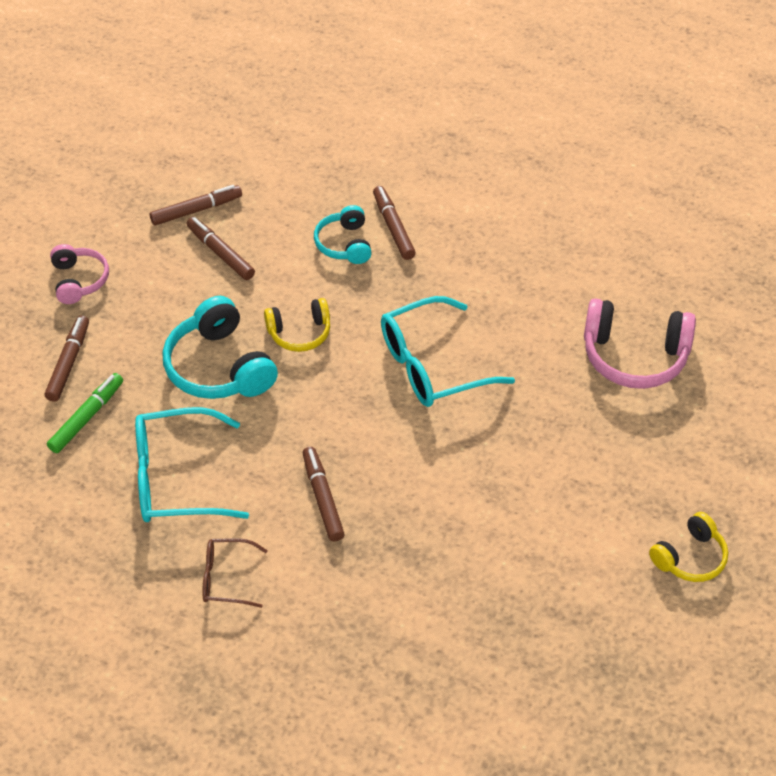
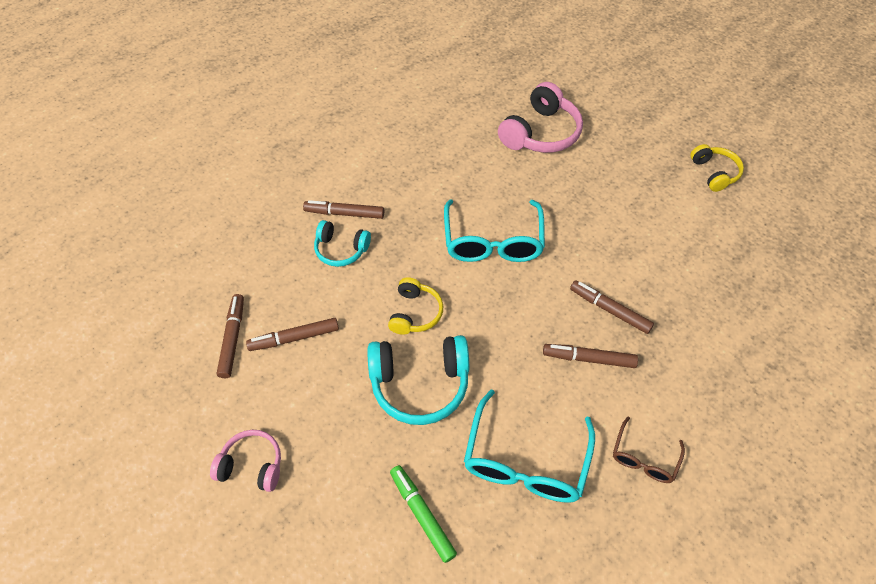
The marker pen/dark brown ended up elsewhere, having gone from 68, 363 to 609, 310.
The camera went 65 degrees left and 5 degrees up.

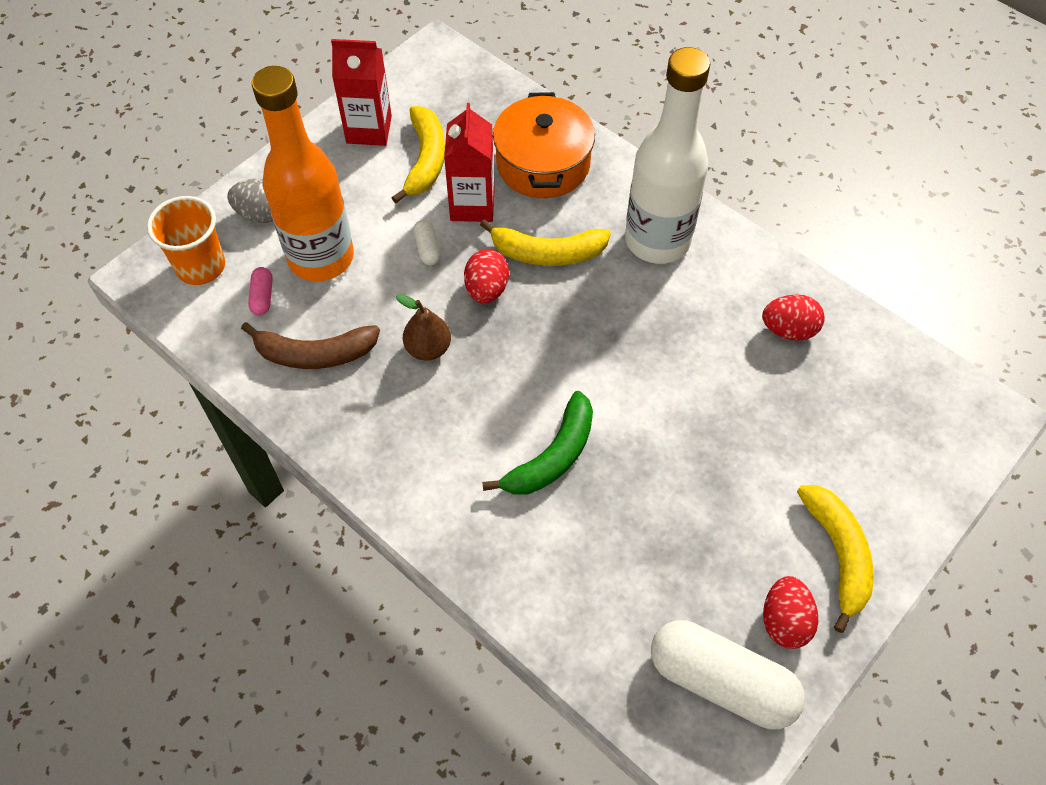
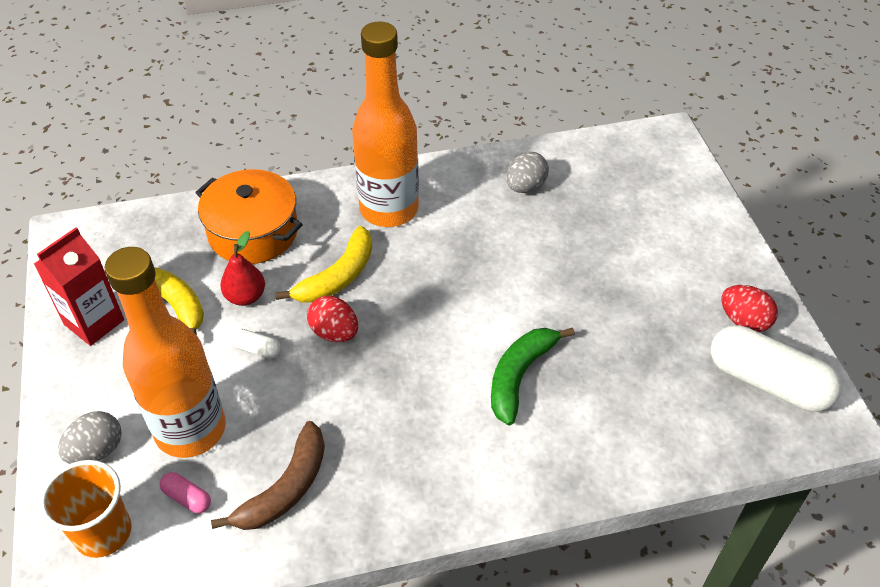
What was the drink bottle/snow-white at 657, 240 turned into the drink bottle/bright orange at 389, 209.
Where the juice carton/crimson stood at 472, 205, the pear fruit/crimson came to stand at 245, 297.
The second view lost the pear fruit/dark brown at 428, 348.
What was the toy egg/crimson at 788, 330 turned into the toy egg/grey at 525, 187.
The banana fruit/green at 552, 456 ended up facing another way, 135 degrees counterclockwise from before.
The second view lost the banana fruit/golden at 837, 554.
The capsule/snow-white at 721, 681 ended up facing another way, 60 degrees clockwise from before.
The camera went 55 degrees left and 10 degrees down.

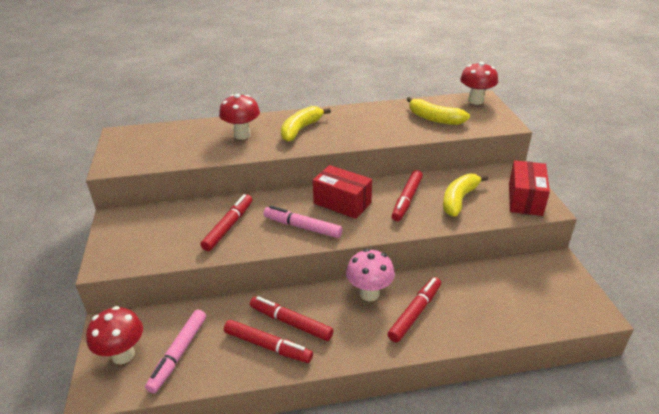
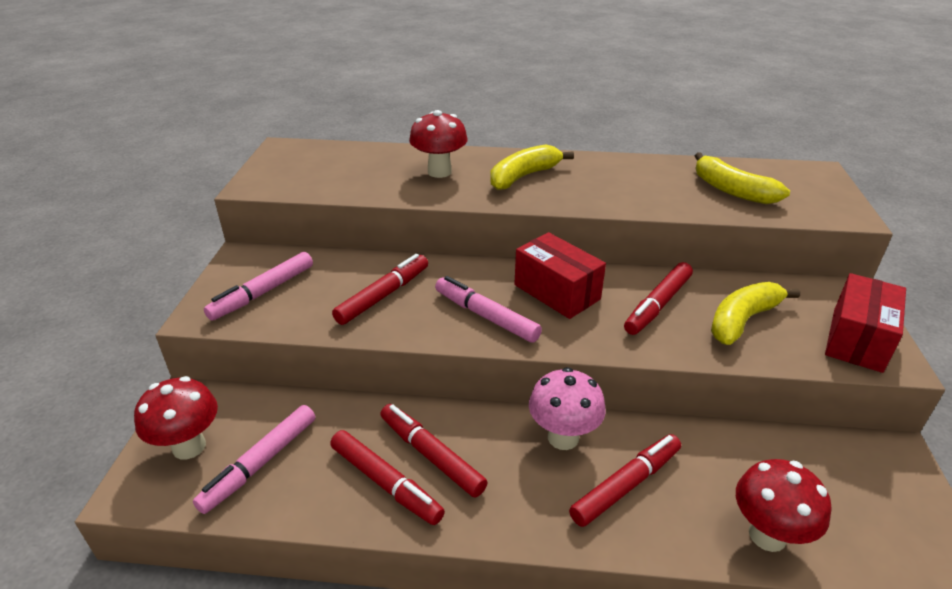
The fungus/crimson ended up elsewhere, having gone from 475, 101 to 767, 535.
The second view gained the marker pen/rose-pink at 263, 293.
The camera went 15 degrees right and 0 degrees up.

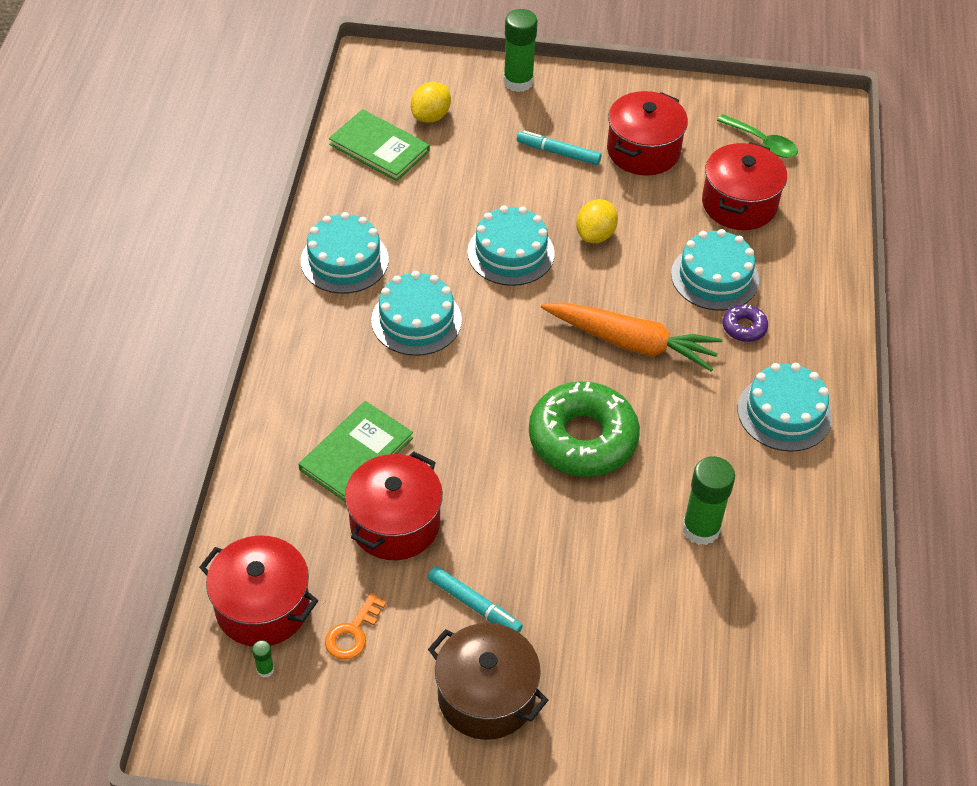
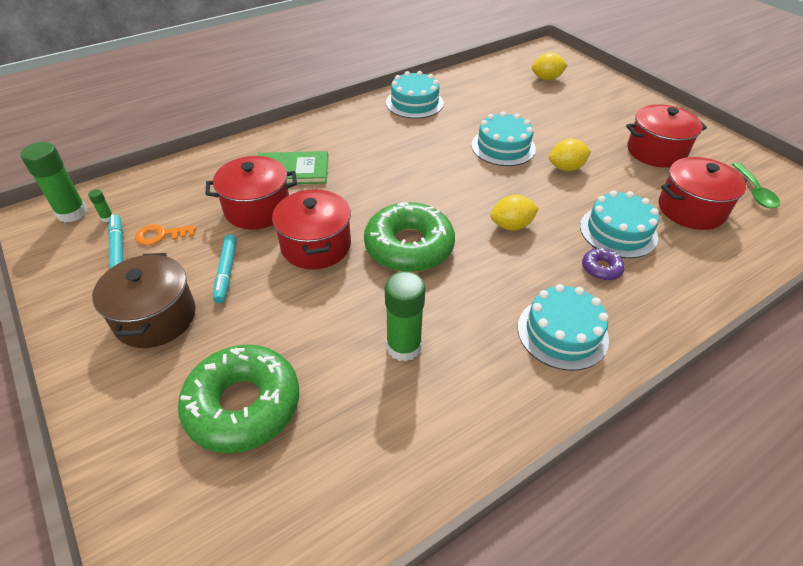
The glue/green ended up elsewhere, having gone from 518, 82 to 72, 213.
The second view lost the hardback/green at 379, 147.
The marker pen/teal ended up elsewhere, having gone from 558, 153 to 118, 248.
The second view lost the cake/teal at 416, 320.
Where the root vegetable/bright orange stood at 632, 343, the citrus fruit/golden came to stand at 511, 226.
The pot/crimson ended up elsewhere, having gone from 262, 607 to 316, 246.
The second view gained the donut/green at 243, 405.
The camera went 50 degrees right and 5 degrees down.

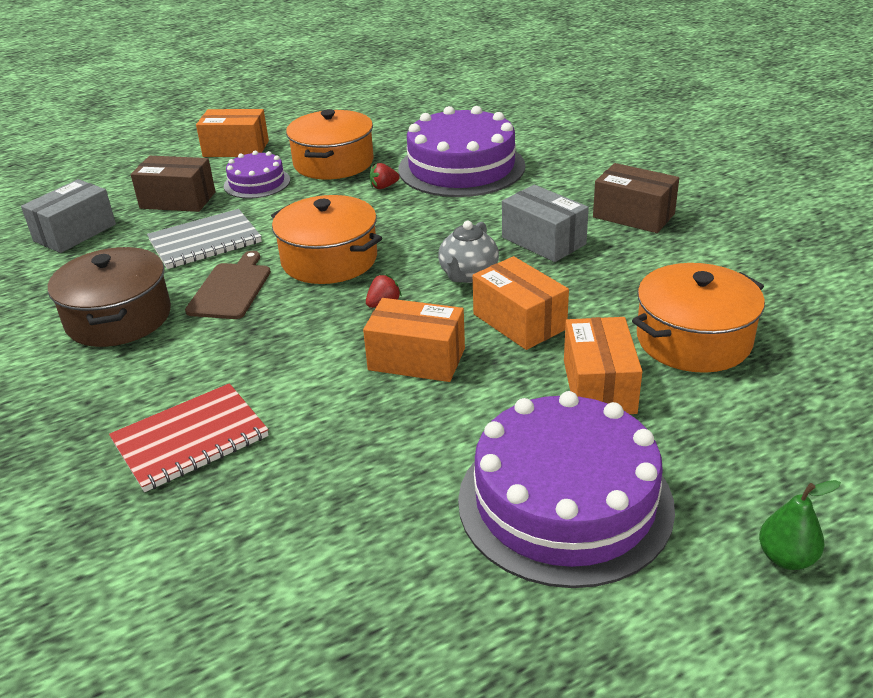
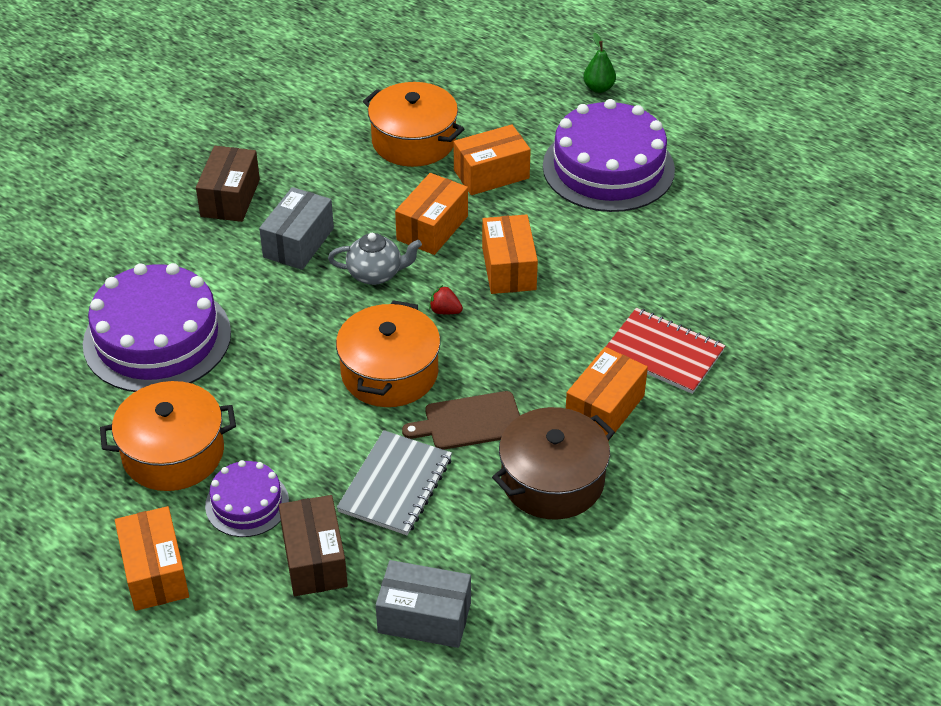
The second view lost the berry/crimson at 384, 187.
The notepad/grey at 205, 241 ended up facing another way, 75 degrees clockwise from before.
The second view gained the parcel/bright orange at 604, 408.
The camera went 115 degrees left and 10 degrees up.

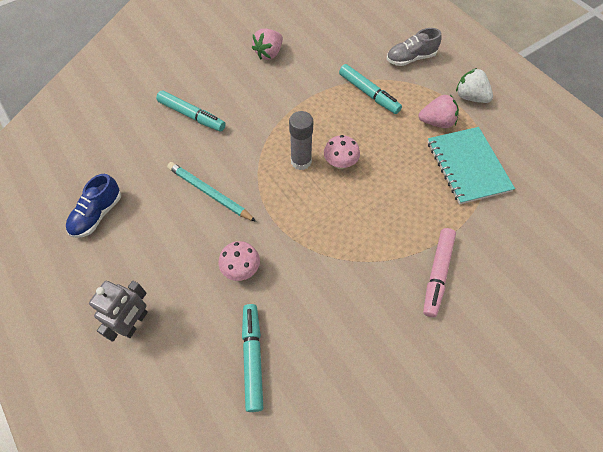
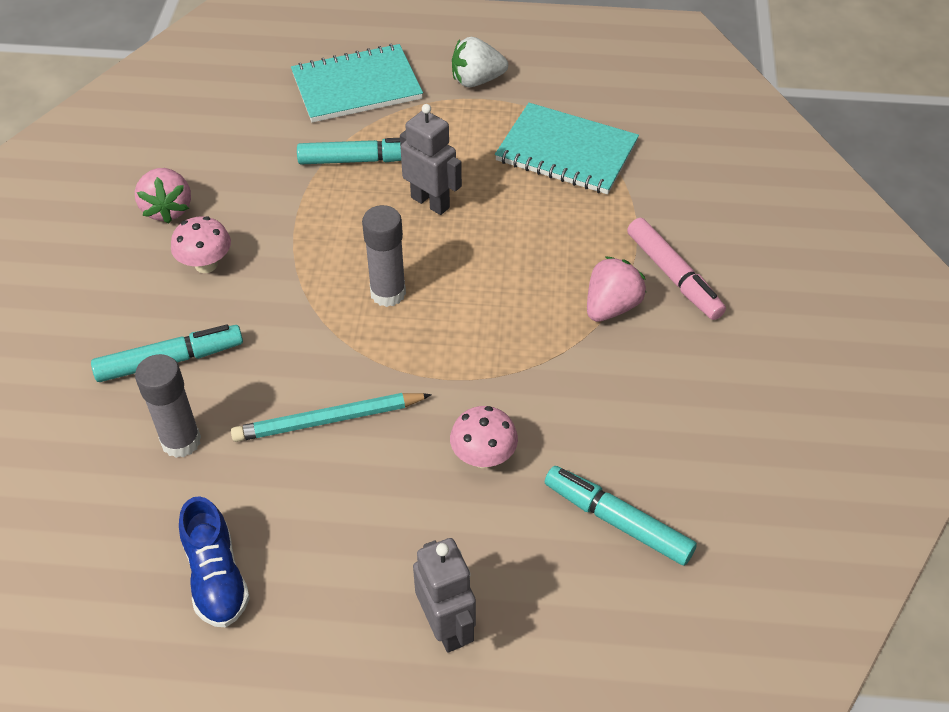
Where the shoe/grey stood at 410, 58, the notepad/teal came to stand at 357, 86.
The berry/rose-pink ended up elsewhere, having gone from 436, 122 to 611, 307.
The fungus/rose-pink ended up elsewhere, having gone from 340, 163 to 206, 265.
The second view gained the toy robot/grey at 430, 202.
The second view gained the glue/grey at 181, 441.
The camera went 50 degrees left and 10 degrees down.

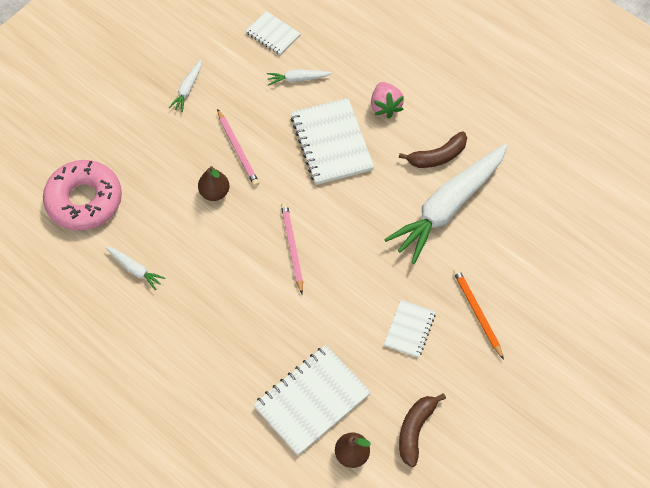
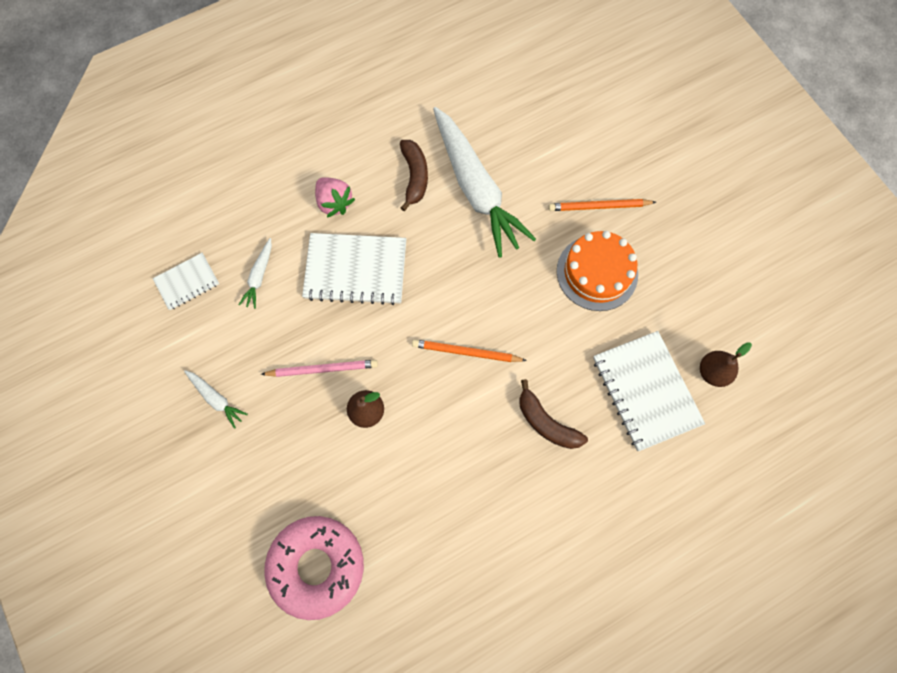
The berry/rose-pink at 385, 107 ended up facing another way, 45 degrees clockwise from before.
What was the wooden pencil/rose-pink at 292, 247 turned into the wooden pencil/bright orange at 466, 352.
The second view lost the root vegetable/snow-white at 135, 269.
Where the notepad/snow-white stood at 409, 329, the cake/bright orange came to stand at 597, 272.
The banana fruit/dark brown ended up elsewhere, having gone from 415, 430 to 546, 423.
The camera went 70 degrees left and 10 degrees up.

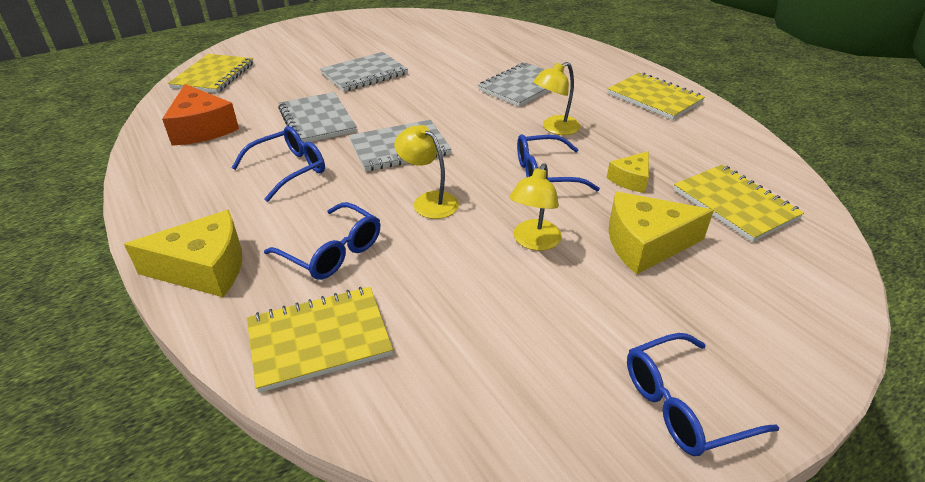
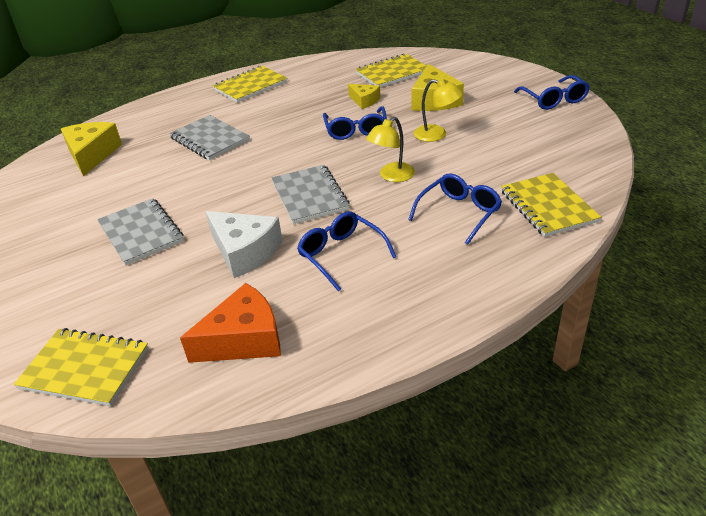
The second view lost the lamp/golden at 555, 128.
Where the notepad/grey stood at 317, 120, the cheese wedge/snow-white came to stand at 245, 252.
The cheese wedge/golden ended up elsewhere, having gone from 204, 268 to 92, 155.
The camera went 85 degrees left and 0 degrees up.

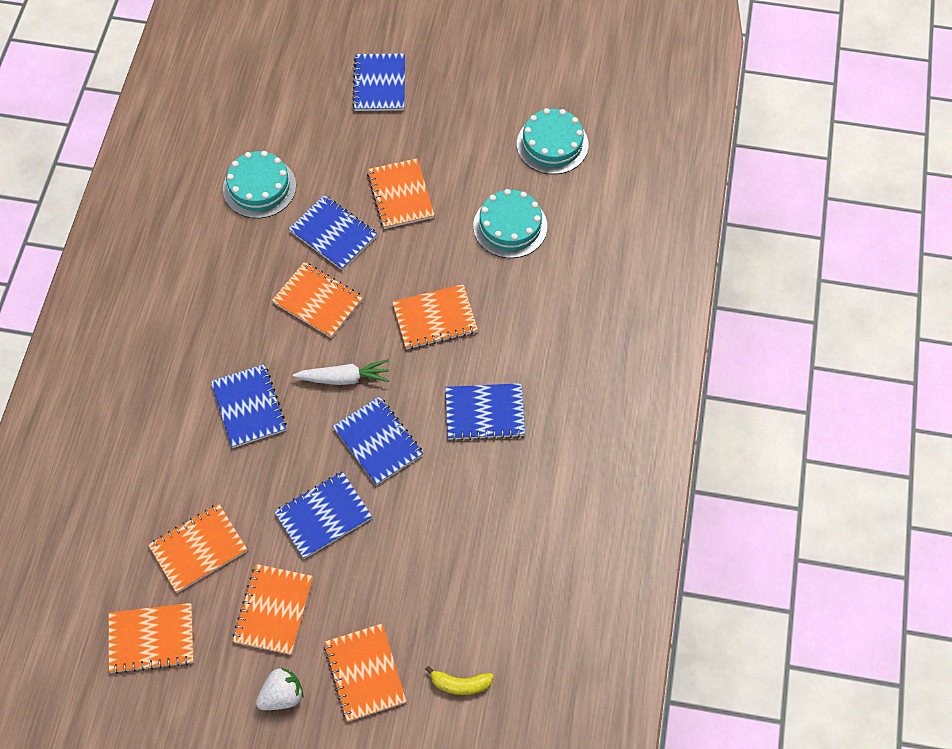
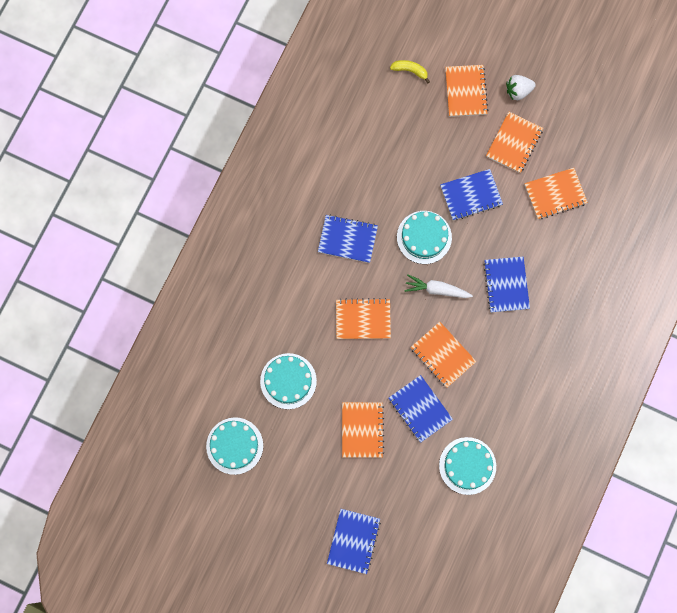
Where the notepad/blue stood at 378, 442, the cake/teal came to stand at 424, 237.
The second view lost the notepad/bright orange at 151, 639.
The camera went 165 degrees left and 15 degrees up.

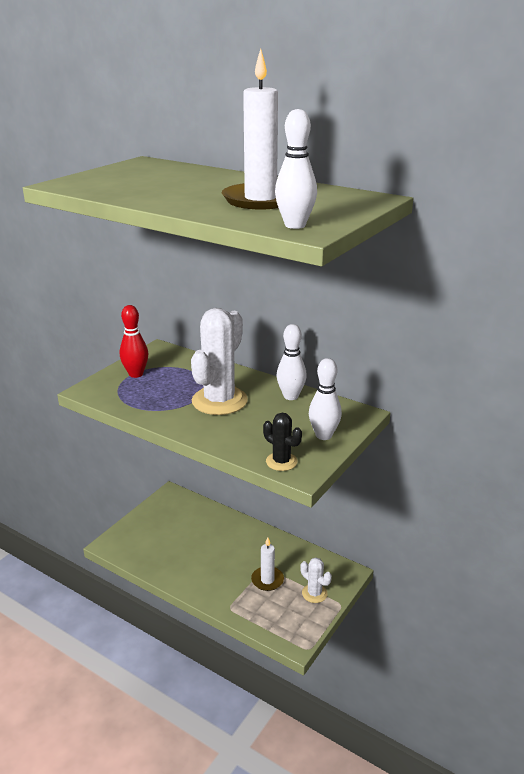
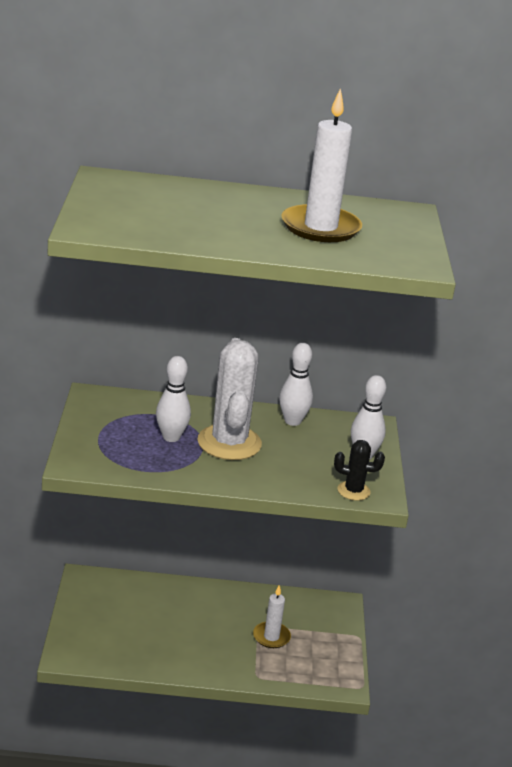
The skittle/snow-white ended up elsewhere, having gone from 295, 225 to 171, 437.
The second view lost the skittle/crimson at 136, 374.
The second view lost the saguaro cactus/snow-white at 314, 593.
The camera went 35 degrees left and 0 degrees up.

